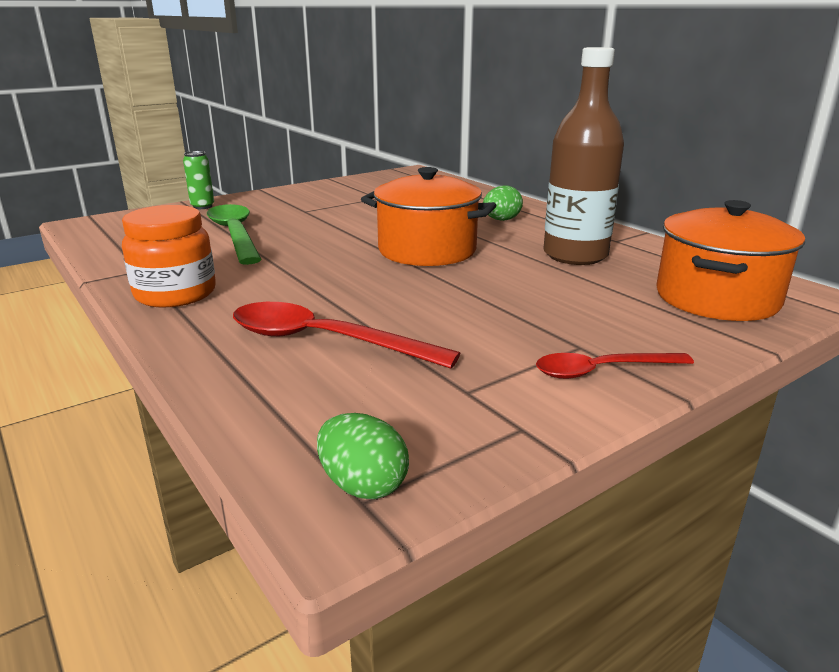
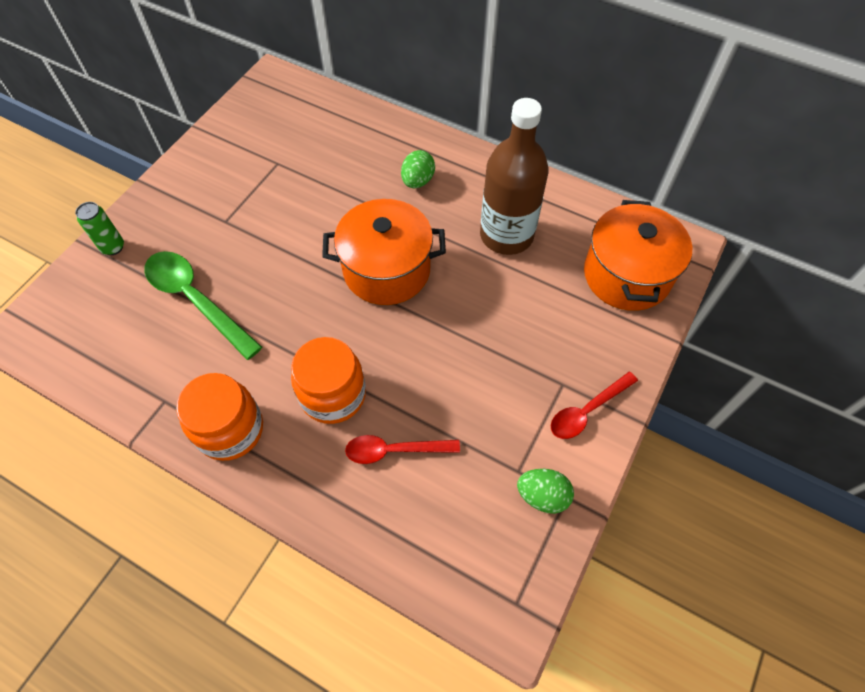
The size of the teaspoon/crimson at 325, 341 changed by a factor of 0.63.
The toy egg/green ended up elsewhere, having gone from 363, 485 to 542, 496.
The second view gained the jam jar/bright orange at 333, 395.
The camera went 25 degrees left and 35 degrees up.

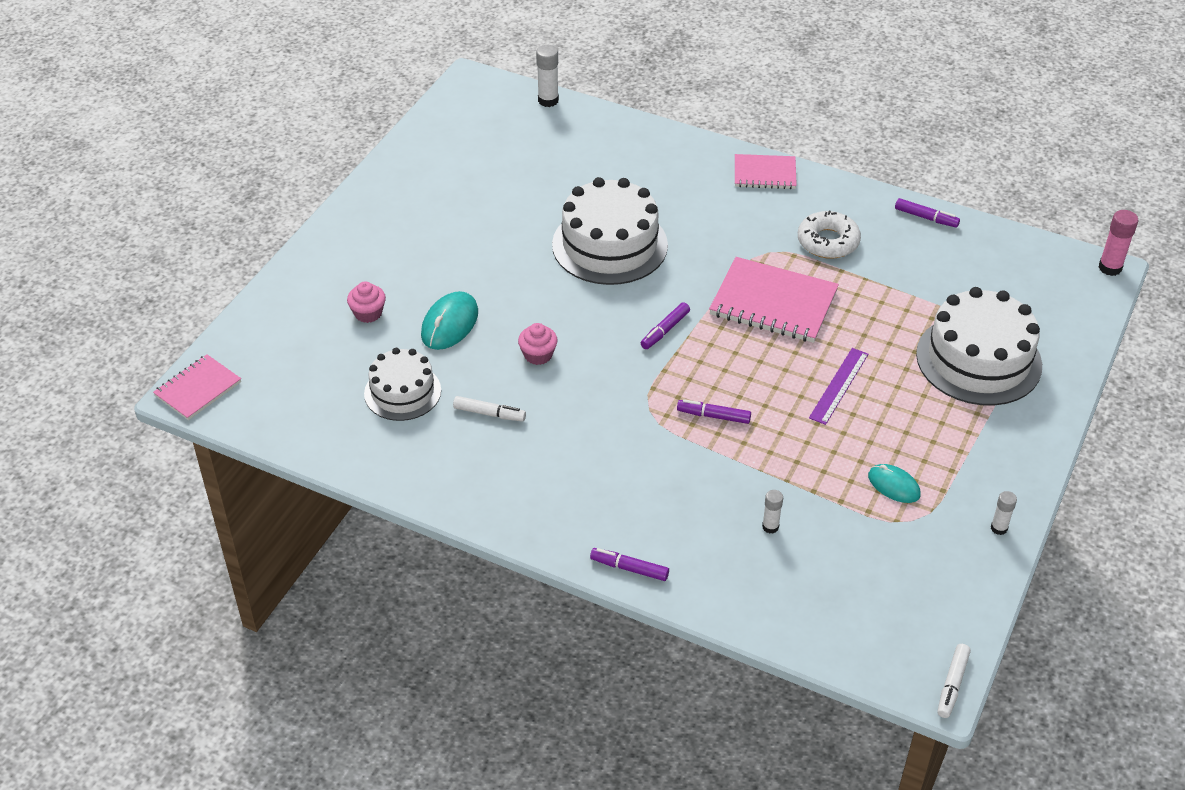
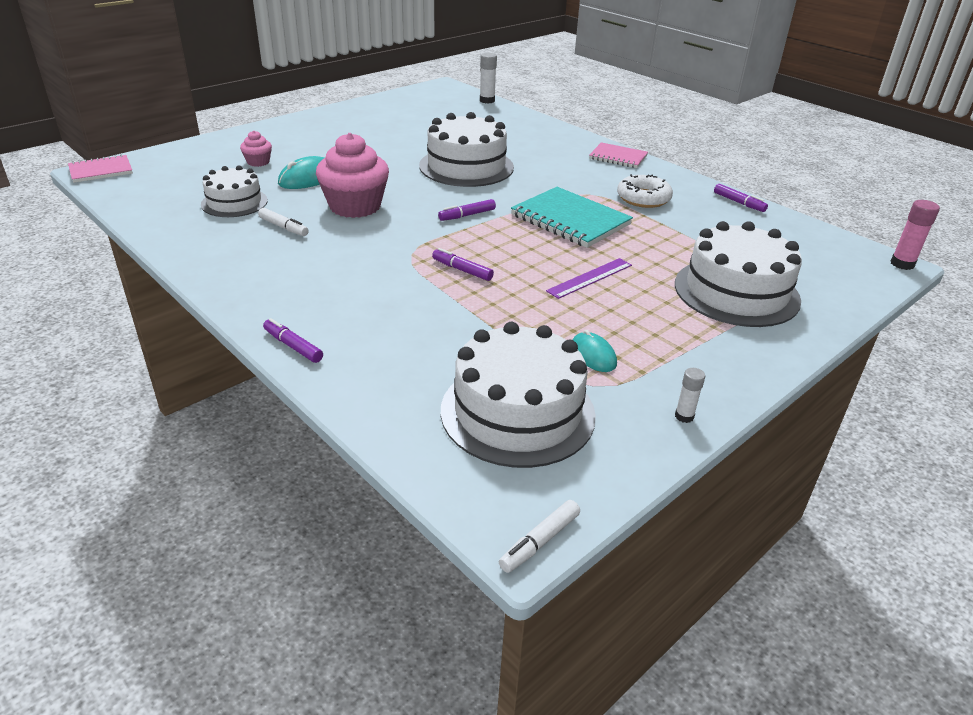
What was the notepad/rose-pink at 773, 303 turned into the notepad/teal at 570, 220.
The size of the fairy cake/rose-pink at 538, 355 changed by a factor of 2.11.
The second view lost the glue/snow-white at 770, 527.
The second view gained the cake/snow-white at 517, 412.
The camera went 20 degrees right and 10 degrees down.

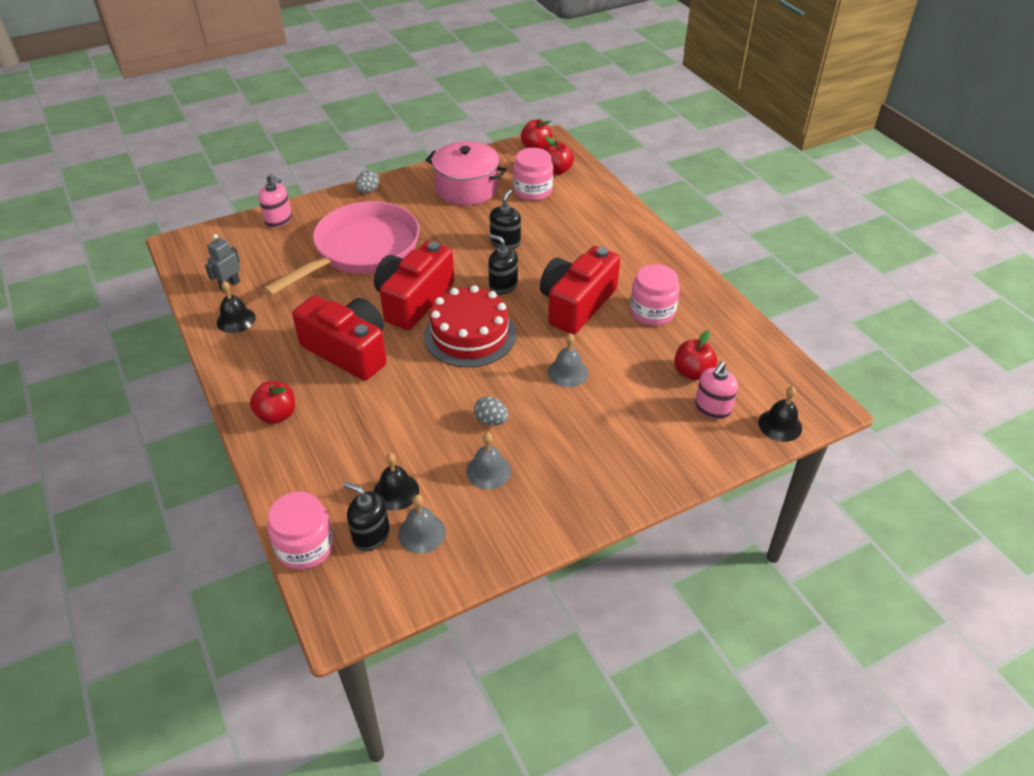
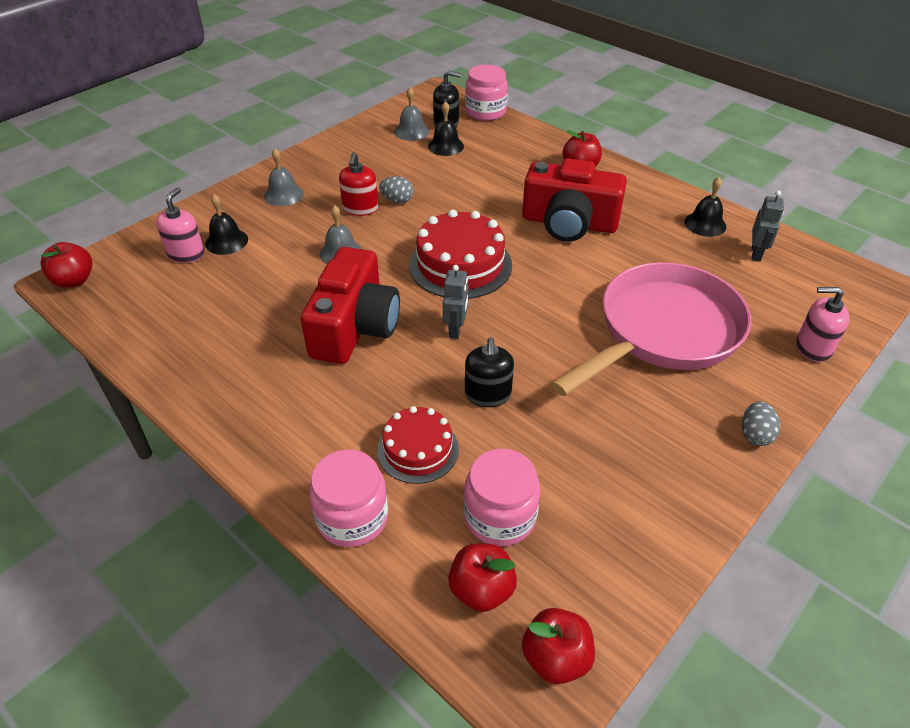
The second view lost the pot/rose-pink at 466, 188.
The skillet/rose-pink at 361, 250 ended up facing another way, 150 degrees counterclockwise from before.
Where the pump bottle/black stood at 503, 285, the toy robot/grey came to stand at 456, 329.
The second view lost the camera/crimson at 414, 300.
The jam jar/rose-pink ended up elsewhere, having gone from 652, 312 to 352, 517.
The toy apple/crimson ended up elsewhere, having gone from 692, 372 to 74, 280.
The bell/black ended up elsewhere, having gone from 780, 425 to 226, 241.
The bell/grey ended up elsewhere, having gone from 488, 471 to 283, 195.
The second view gained the pump bottle/crimson at 360, 208.
The second view gained the cake/crimson at 418, 449.
The camera went 160 degrees right and 0 degrees up.

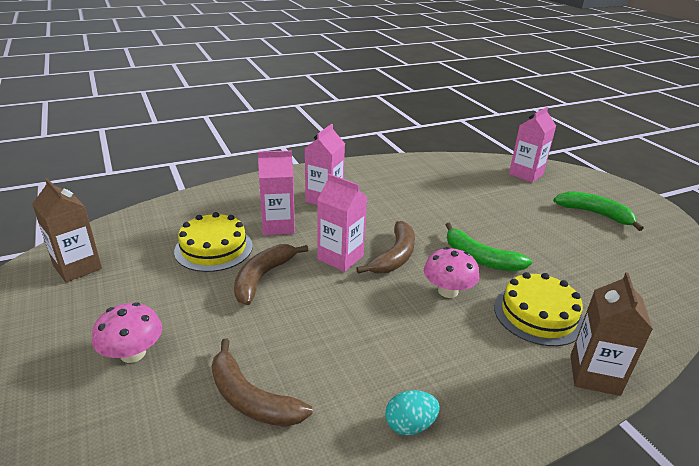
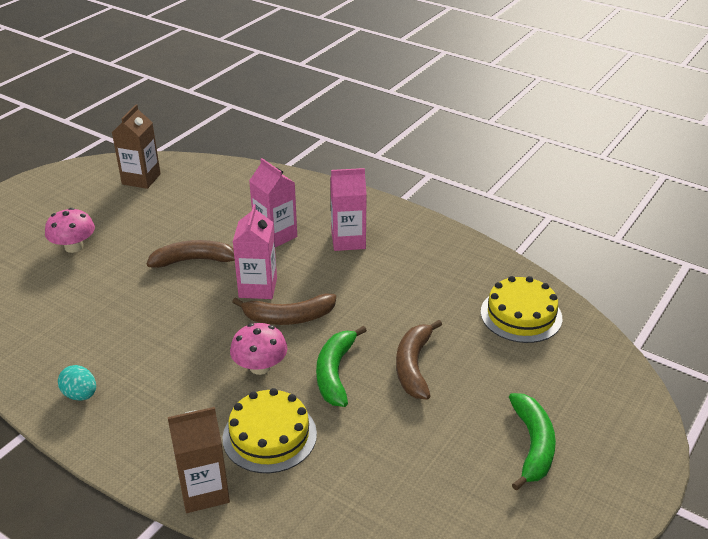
The second view lost the juice carton/rose-pink at 526, 174.
The cake/golden ended up elsewhere, having gone from 213, 248 to 521, 315.
The banana fruit/dark brown ended up elsewhere, having gone from 251, 398 to 414, 366.
The camera went 60 degrees right and 5 degrees up.

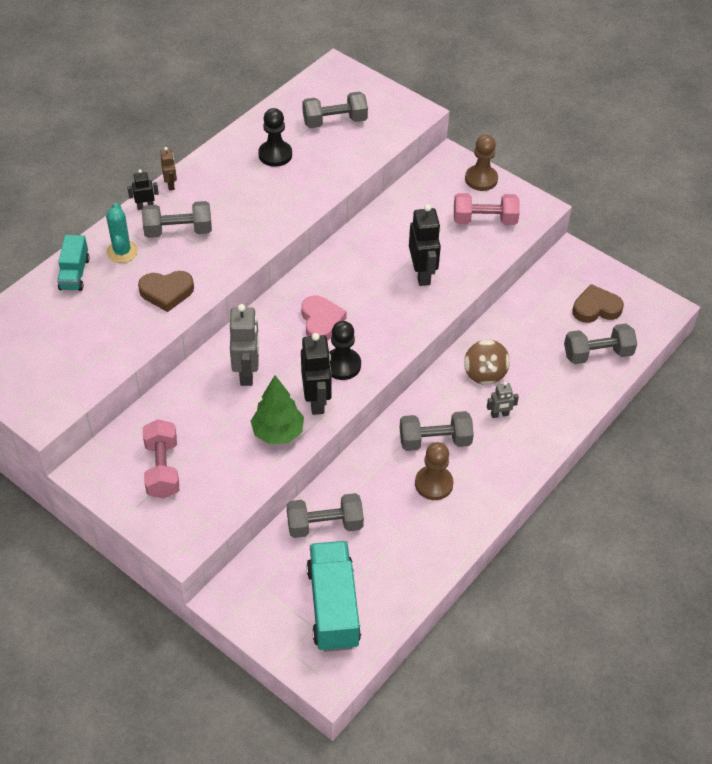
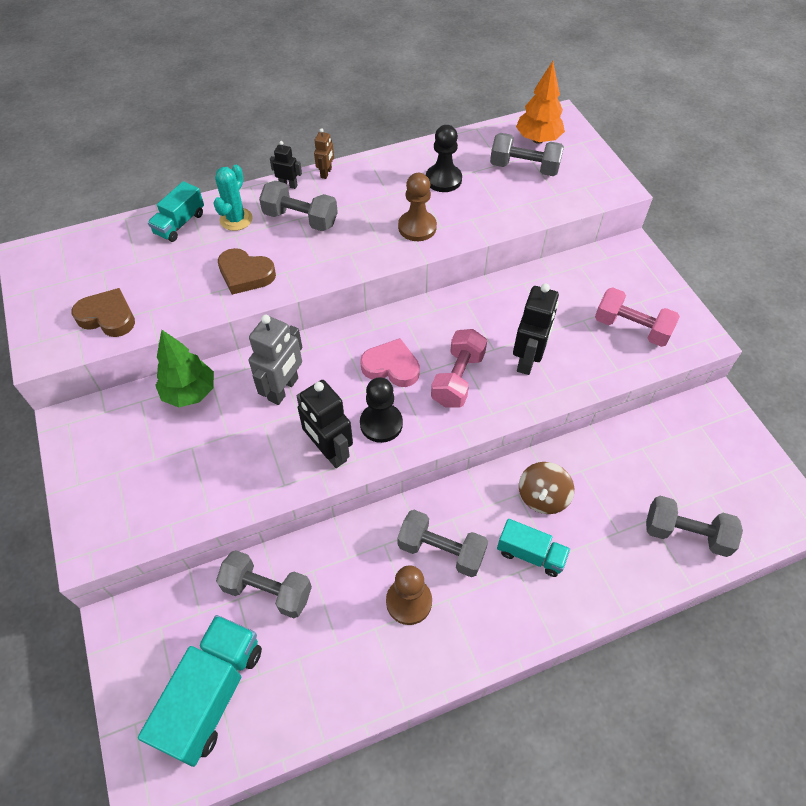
The game pawn/dark brown ended up elsewhere, having gone from 481, 179 to 417, 227.
The love heart/dark brown ended up elsewhere, having gone from 596, 308 to 108, 317.
The love heart/rose-pink at 321, 321 ended up facing another way, 90 degrees counterclockwise from before.
The toy robot/black at 317, 401 ended up facing another way, 120 degrees clockwise from before.
The toy tree/green ended up elsewhere, having gone from 278, 433 to 190, 392.
Where the toy robot/grey stood at 499, 414, the truck/teal came to stand at 530, 554.
The hand weight/rose-pink ended up elsewhere, having gone from 162, 469 to 458, 379.
The second view gained the toy tree/bright orange at 538, 140.
The camera went 30 degrees right and 5 degrees up.

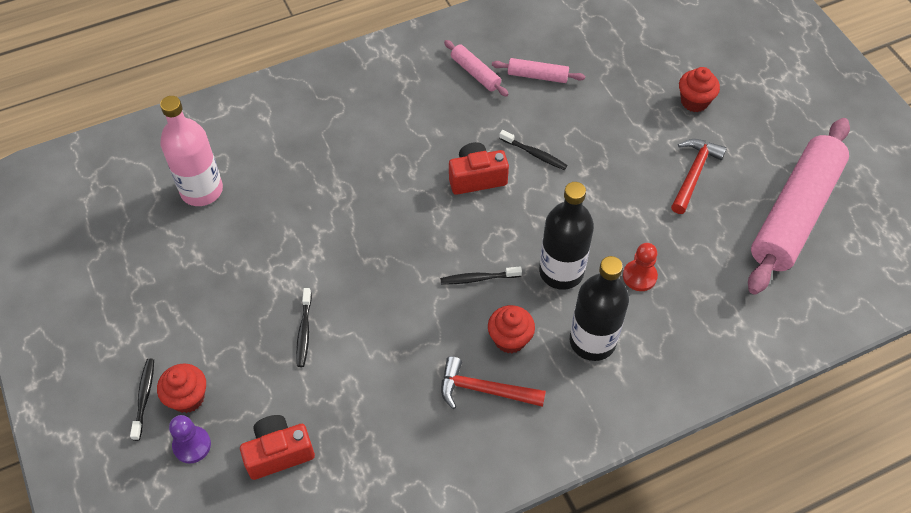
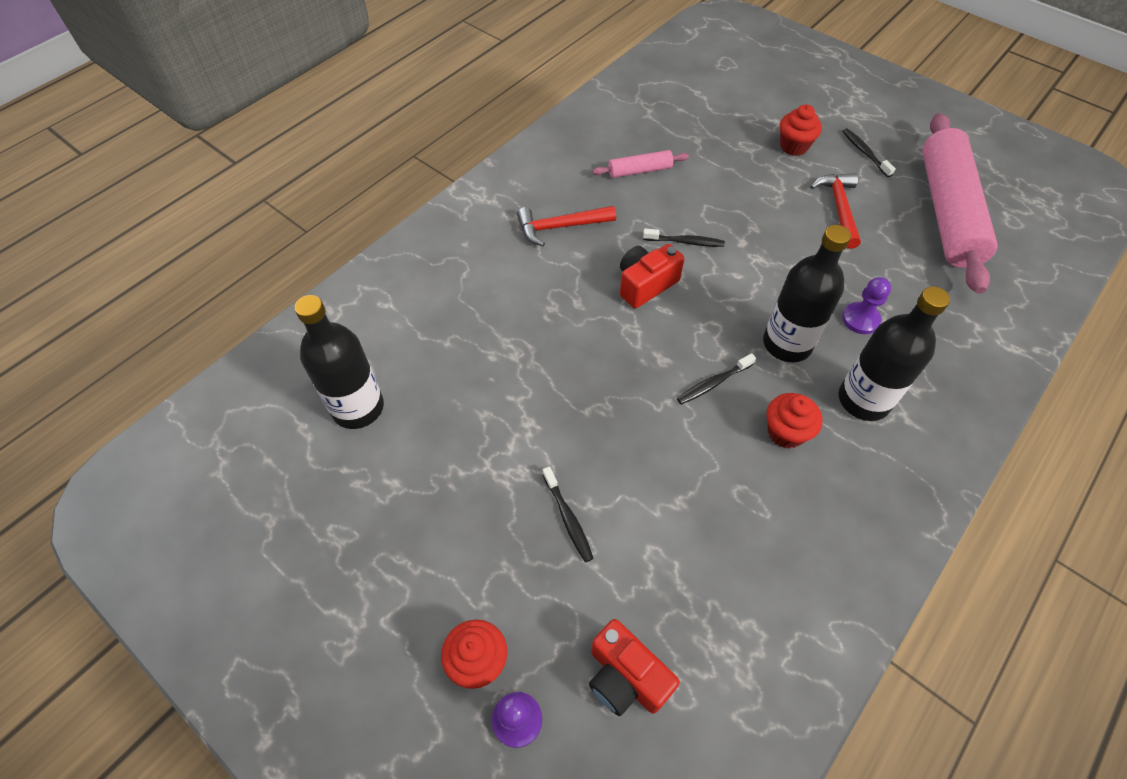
The second view lost the rolling pin/rose-pink at 475, 73.
What was the drink bottle/rose-pink at 201, 190 turned into the drink bottle/black at 358, 408.
What was the game pawn/crimson at 639, 276 turned into the game pawn/purple at 860, 319.
The hammer/crimson ended up elsewhere, having gone from 484, 390 to 560, 227.
The tooth brush/black ended up elsewhere, having gone from 144, 397 to 865, 153.
The camera/crimson at 278, 453 ended up facing another way, 90 degrees counterclockwise from before.
The camera went 25 degrees left and 0 degrees up.

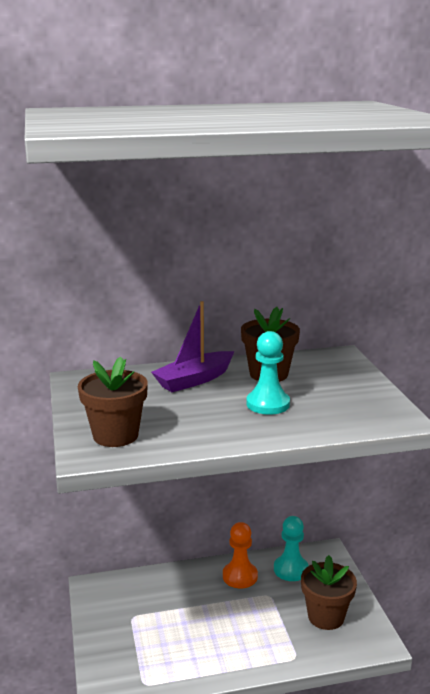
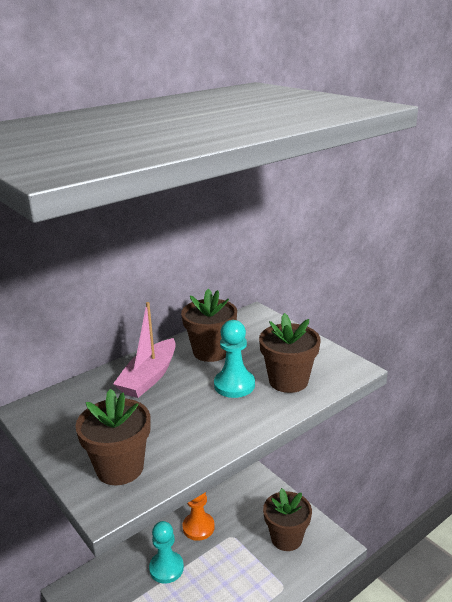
What was the sailboat/purple at 194, 380 turned into the sailboat/rose-pink at 149, 377.
The game pawn/teal ended up elsewhere, having gone from 291, 569 to 166, 568.
The second view gained the potted plant/dark brown at 288, 381.
The camera went 25 degrees left and 5 degrees up.

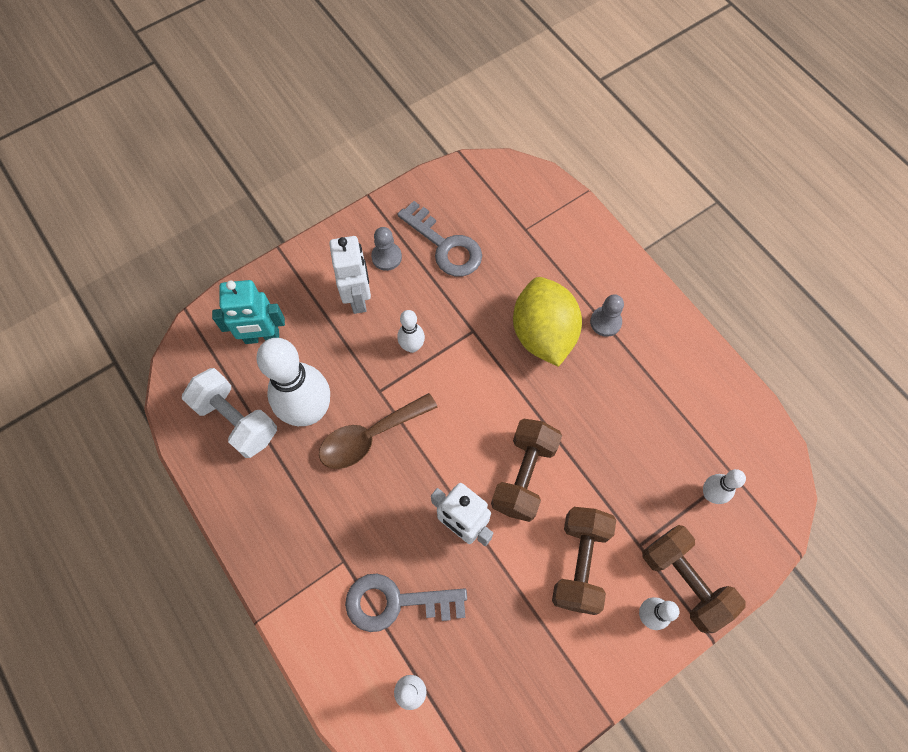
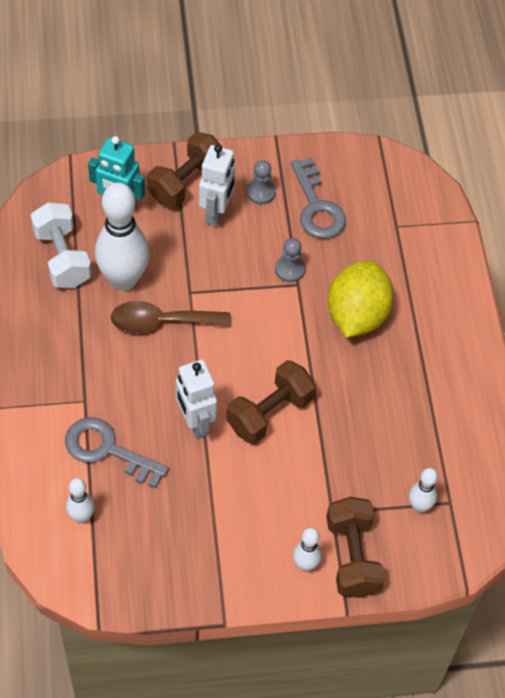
The game pawn/grey ended up elsewhere, having gone from 605, 322 to 290, 269.
The second view lost the skittle/snow-white at 412, 346.
The hand weight/dark brown ended up elsewhere, having gone from 579, 563 to 186, 183.
The camera went 25 degrees right and 10 degrees down.

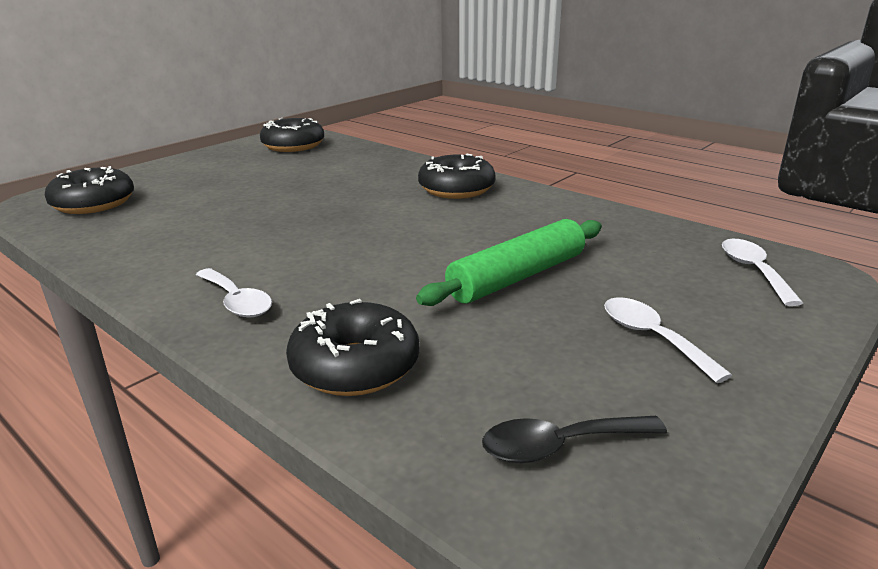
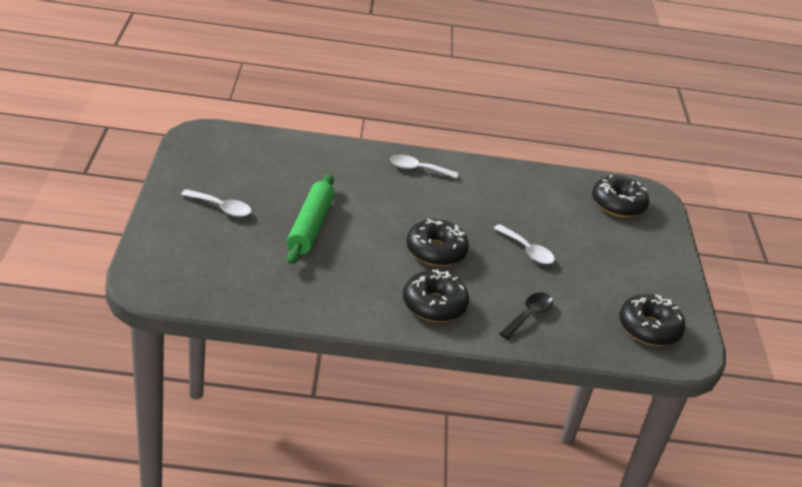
The teaspoon/snow-white ended up elsewhere, having gone from 753, 271 to 527, 250.
The donut/black ended up elsewhere, having gone from 355, 366 to 435, 251.
The teaspoon/black ended up elsewhere, having gone from 560, 446 to 529, 315.
The camera went 135 degrees right and 10 degrees up.

